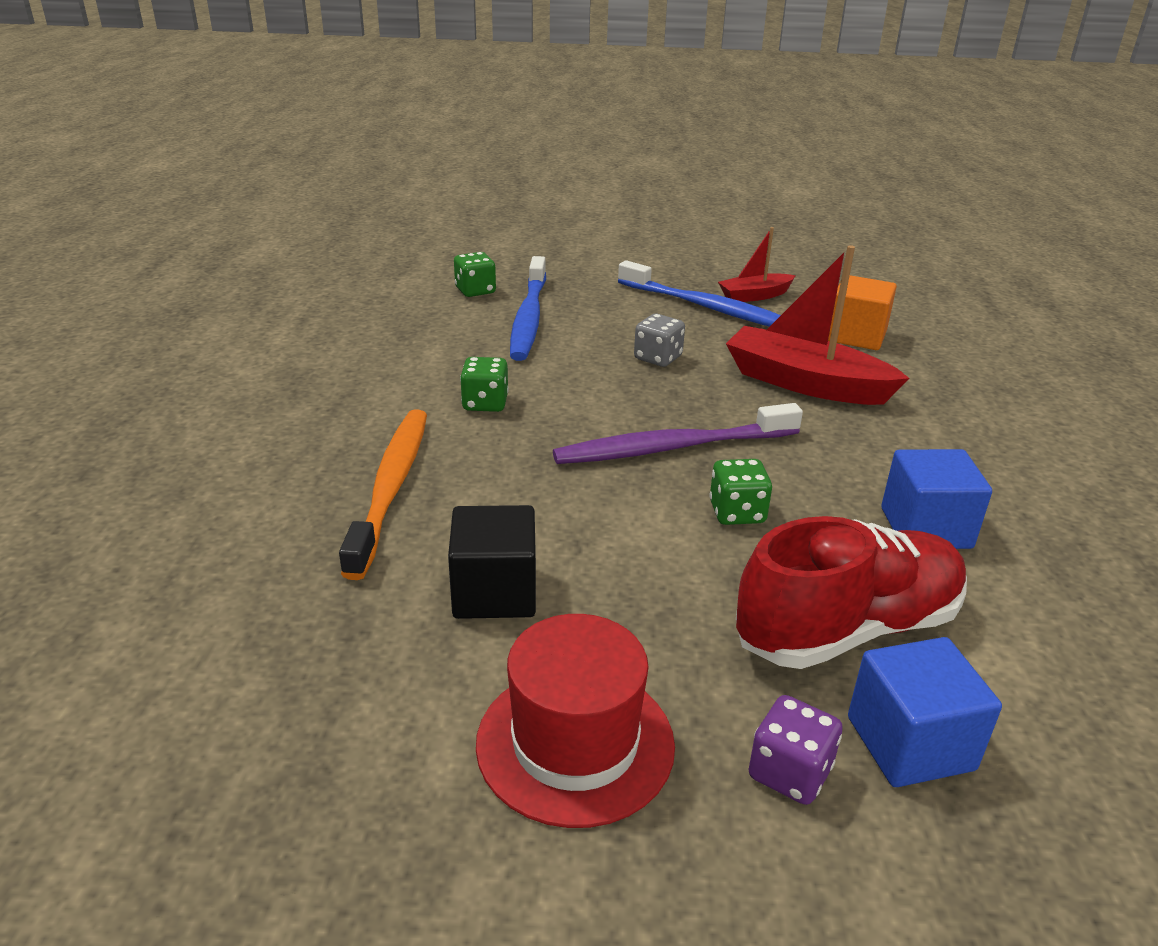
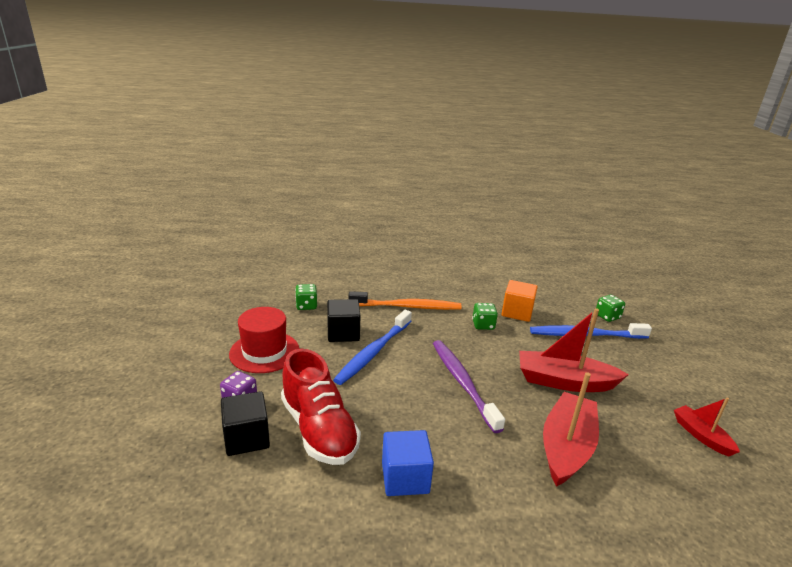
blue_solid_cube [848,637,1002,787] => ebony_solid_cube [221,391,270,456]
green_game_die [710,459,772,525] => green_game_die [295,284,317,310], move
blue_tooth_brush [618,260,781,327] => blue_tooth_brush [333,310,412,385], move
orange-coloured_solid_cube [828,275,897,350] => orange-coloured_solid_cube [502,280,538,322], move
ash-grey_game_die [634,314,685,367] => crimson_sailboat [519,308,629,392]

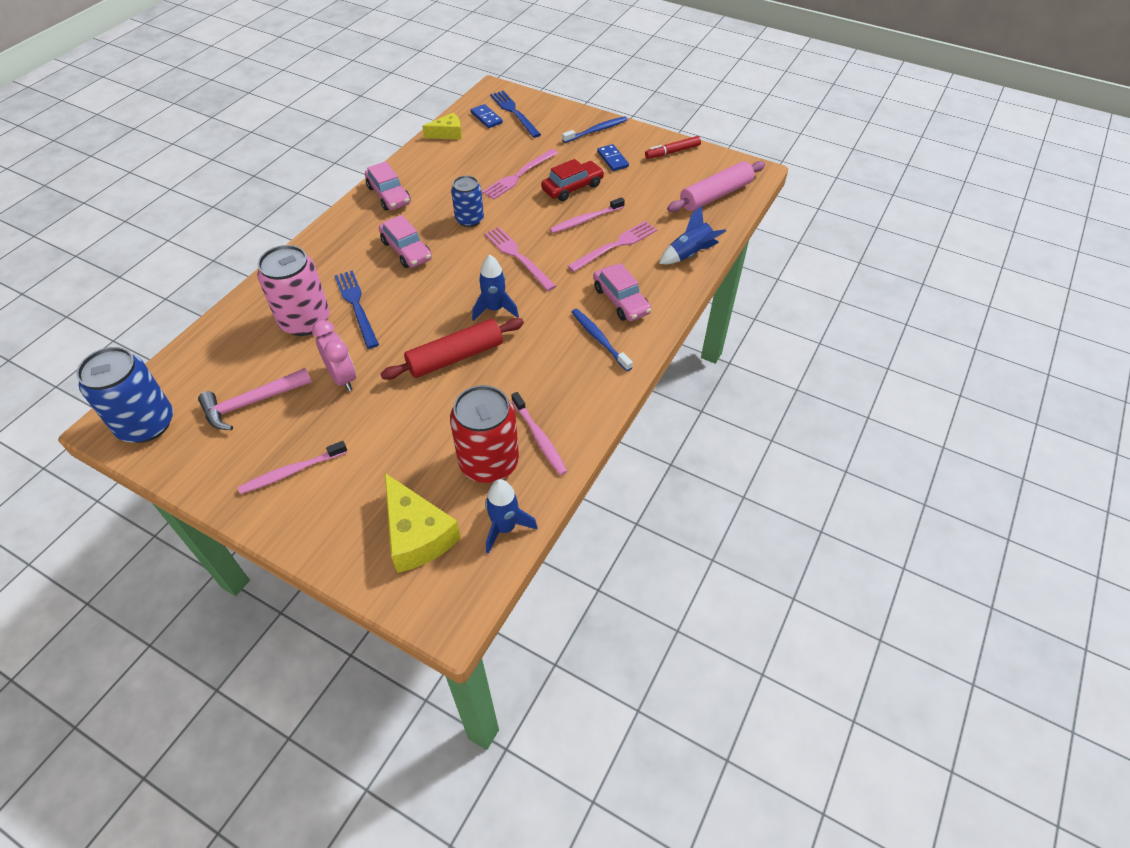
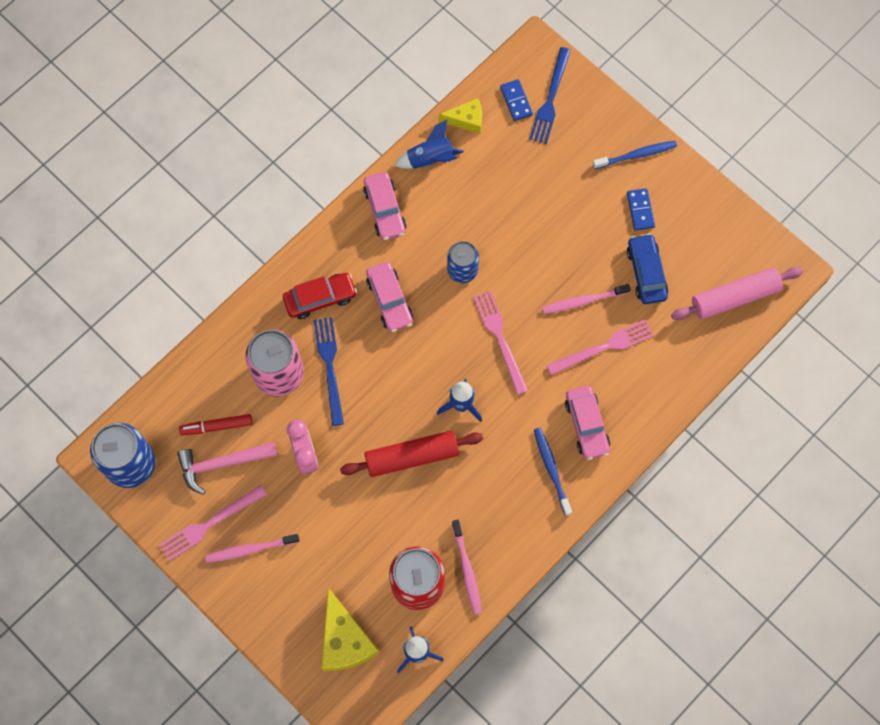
rosy_table_fork [482,149,558,200] => rosy_table_fork [159,485,267,561], move
crimson_marker_pen [645,136,701,159] => crimson_marker_pen [179,414,253,435], move
crimson_car [541,159,604,201] => crimson_car [283,273,357,319], move
blue_toy_rocket [659,205,726,264] => blue_toy_rocket [394,119,464,169], move
blue_table_fork [490,91,541,138] => blue_table_fork [529,47,571,144], 150 degrees counterclockwise
nothing => blue_car [627,233,668,304]

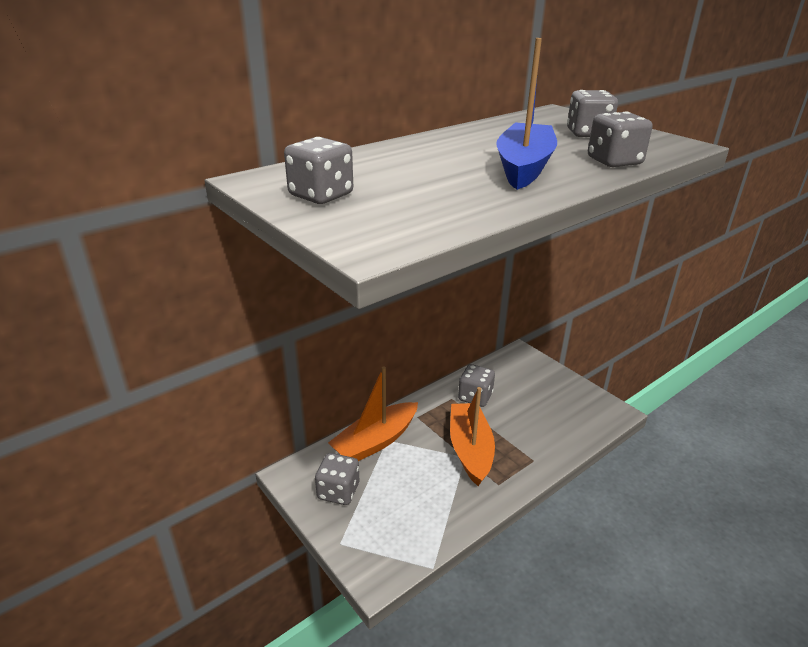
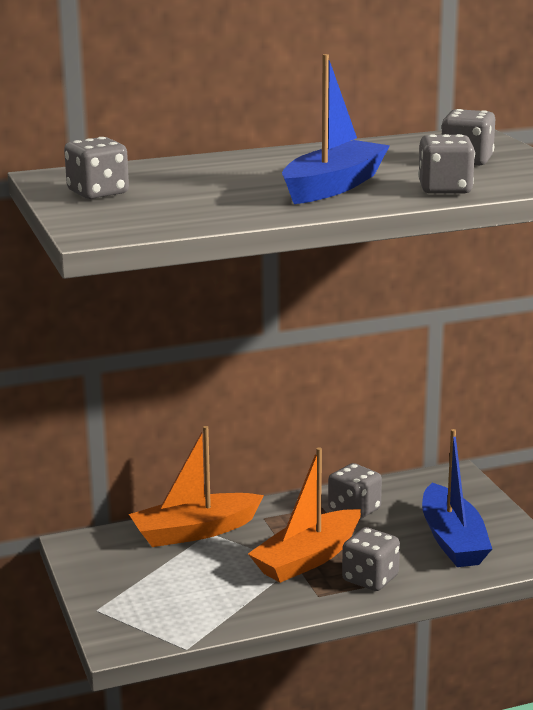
orange-coloured_sailboat [450,387,495,486] => orange-coloured_sailboat [248,448,361,583], 150 degrees counterclockwise
ash-grey_game_die [315,453,359,505] => ash-grey_game_die [342,527,400,591], move
nothing => blue_sailboat [422,429,492,567]

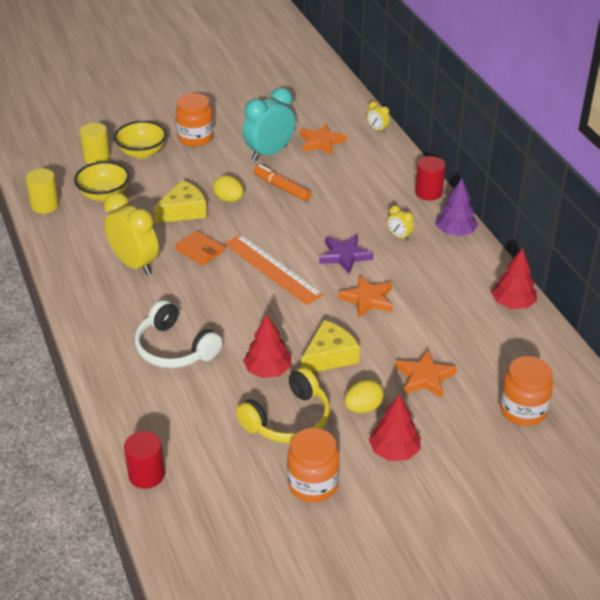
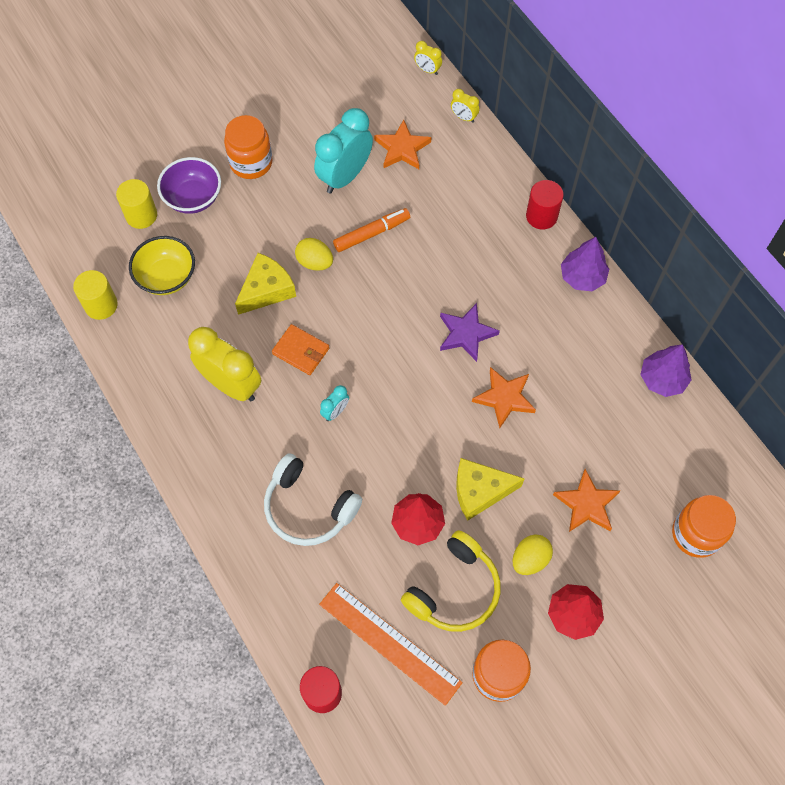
golden_deep_dish [114,121,167,159] => purple_deep_dish [157,157,221,214]
orange-coloured_straightedge [224,234,324,305] => orange-coloured_straightedge [319,583,463,706], move
nothing => turquoise_clock [320,385,349,421]
orange-coloured_marker_pen [253,164,311,201] => orange-coloured_marker_pen [333,208,410,252], 120 degrees clockwise
golden_clock [388,206,414,241] => golden_clock [414,41,442,75], move
golden_cheese [301,320,360,373] => golden_cheese [456,458,525,521], 135 degrees counterclockwise
crimson_toy_tree [491,248,537,309] => purple_toy_tree [640,344,692,397]

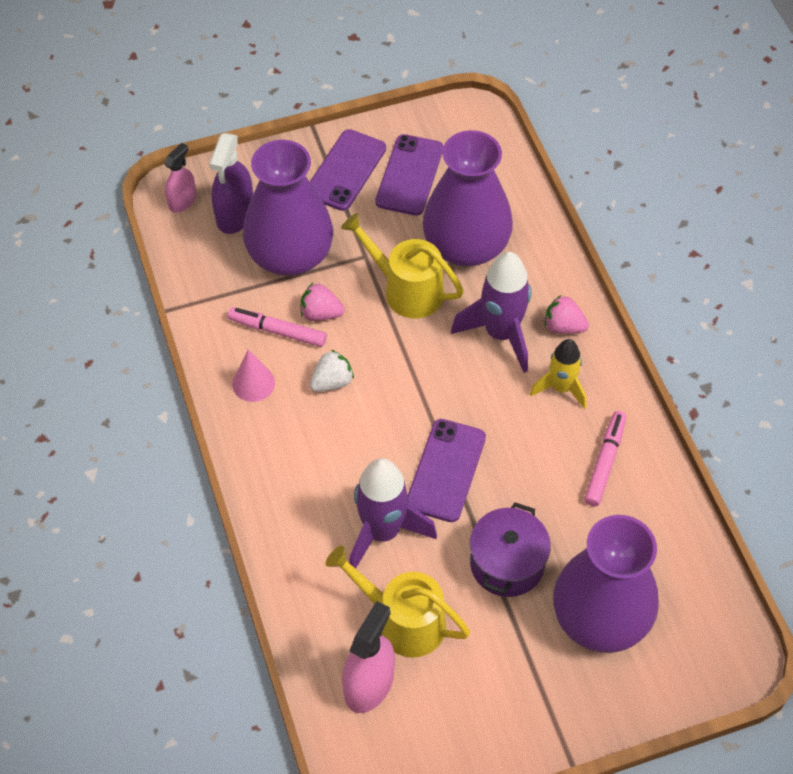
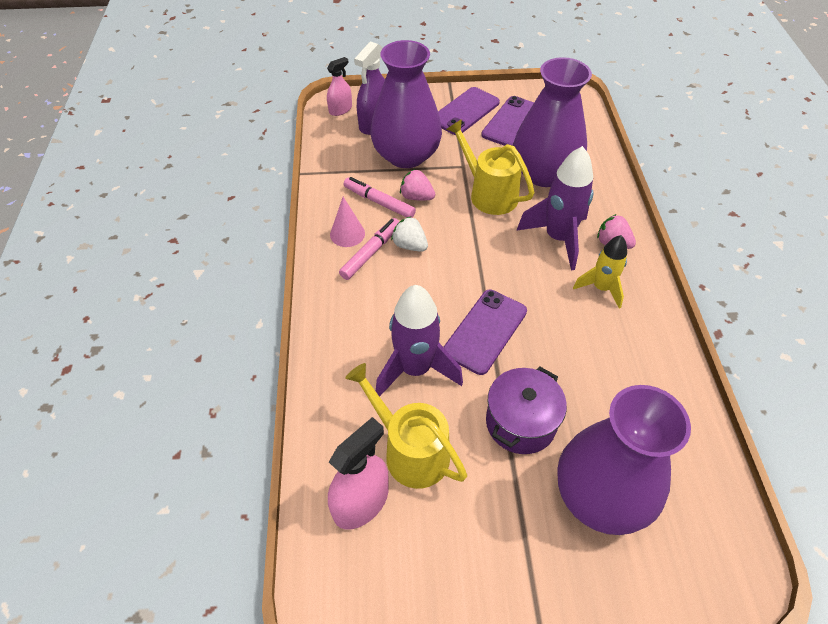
rosy_marker_pen [584,411,626,506] => rosy_marker_pen [339,218,399,280], move
white_strawberry [310,350,354,392] => white_strawberry [391,216,428,252], 120 degrees counterclockwise

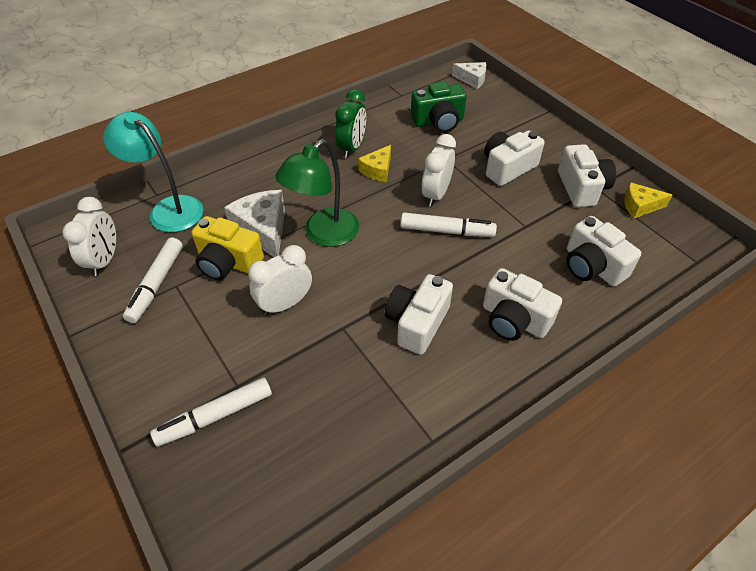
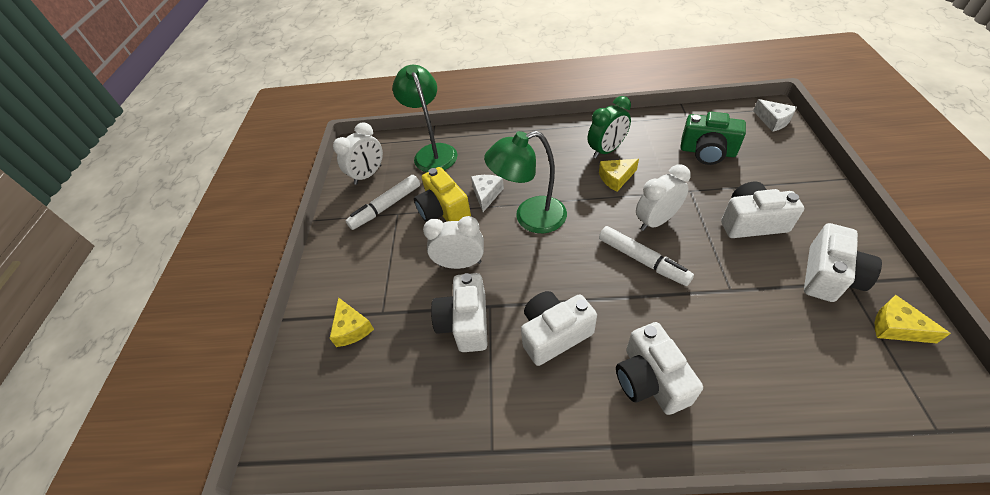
white_marker_pen [150,378,272,447] => golden_cheese [329,297,374,347]
turquoise_lamp [103,112,203,232] => green_lamp [392,65,457,172]
white_camera [566,216,641,287] => white_camera [431,273,488,352], move
white_cheese [224,190,285,257] => white_cheese [471,175,504,212], x0.61

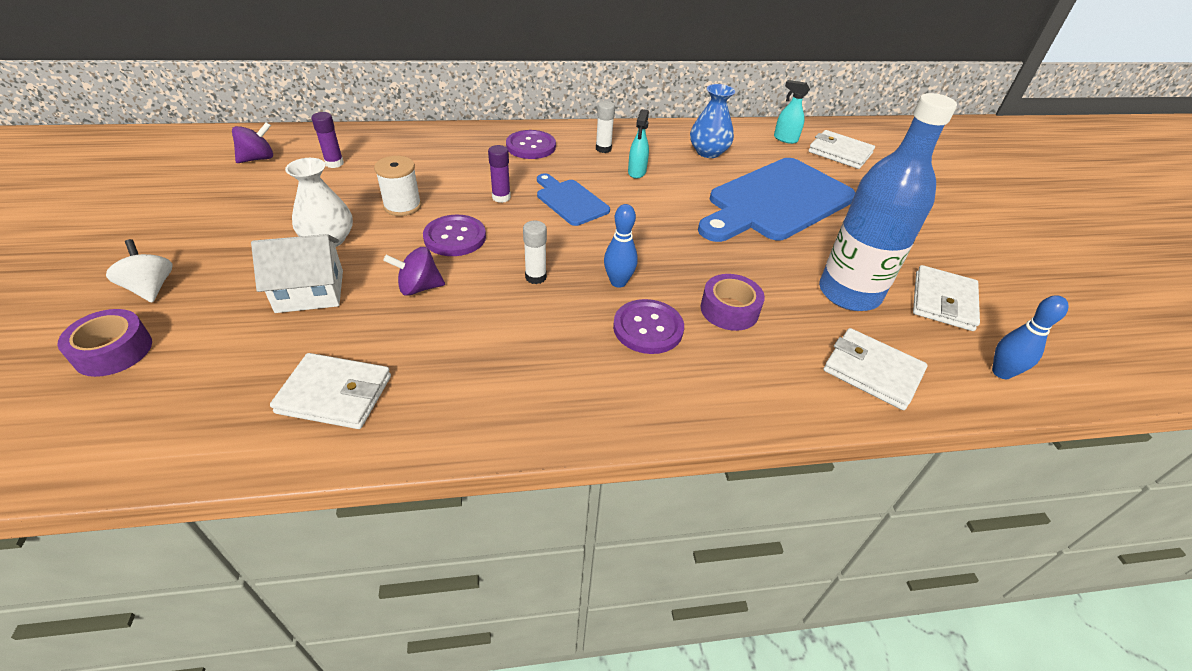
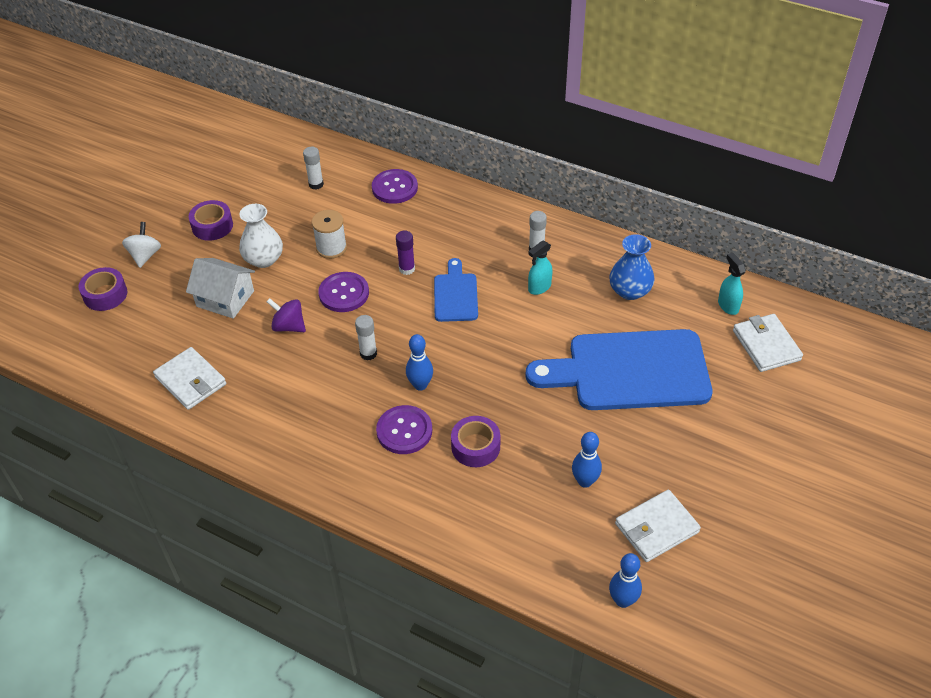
nothing => purple_sticky_tape [189,200,233,241]
purple_stick_of_glue [311,112,344,168] => white_stick_of_glue [303,147,324,190]
purple_sewing_button [506,130,556,159] => purple_sewing_button [372,169,418,204], move
blue_drink_bottle [819,93,957,311] => blue_tenpin [572,432,602,488]
purple_spinning_top [232,122,273,163] => nothing
white_card_wallet [823,328,928,410] => nothing

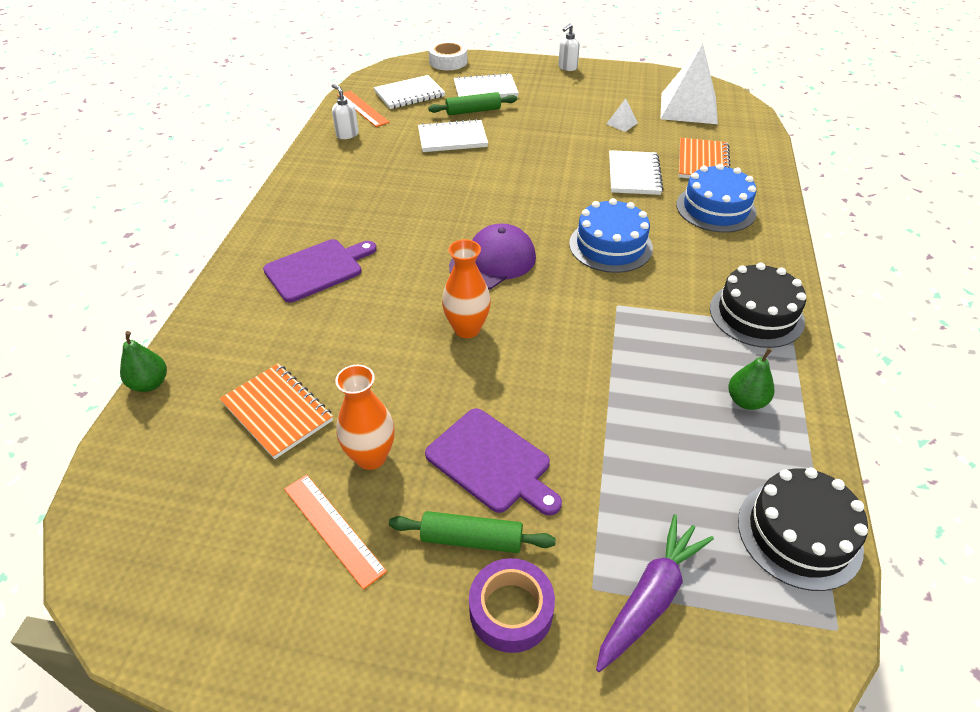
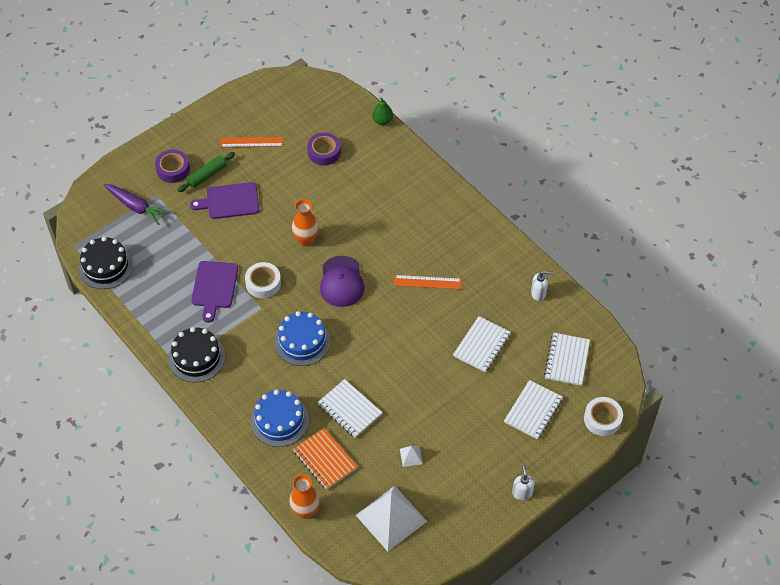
purple_root_vegetable [596,514,714,672] => purple_root_vegetable [104,184,170,225], 45 degrees counterclockwise
purple_chopping_board [263,239,377,302] => purple_chopping_board [191,261,238,323], move
nothing => white_sticky_tape [245,262,281,298]
orange-coloured_flower_vase [335,365,395,470] => orange-coloured_flower_vase [289,474,320,519], move
orange-coloured_exercise_book [220,364,333,459] => purple_sticky_tape [307,132,341,166]
orange-coloured_straightedge [337,91,390,127] => orange-coloured_straightedge [394,275,461,289], move
green_dough_roller [428,92,517,115] => nothing
green_pear [728,348,775,410] => nothing

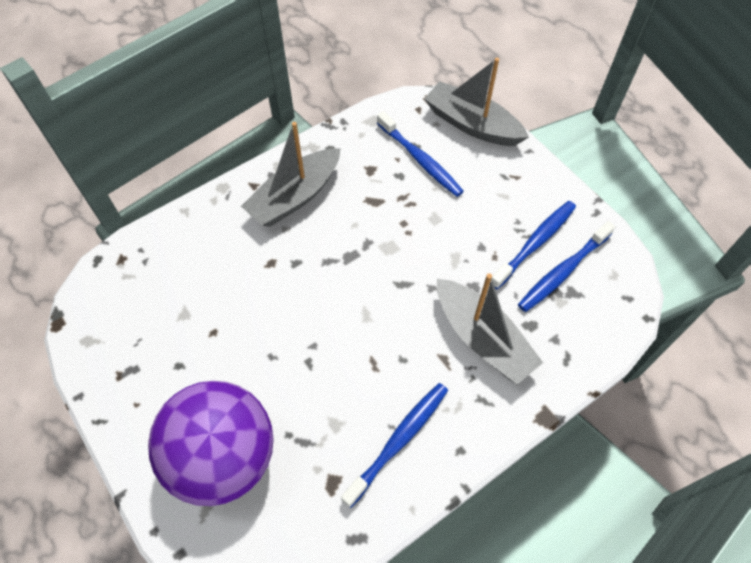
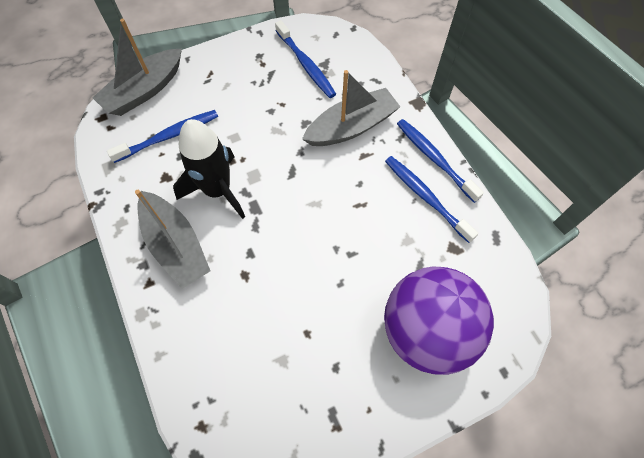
nothing => ebony_toy_rocket [173,119,245,219]
blue_tooth_brush [490,201,576,289] => blue_tooth_brush [397,119,484,203], move

